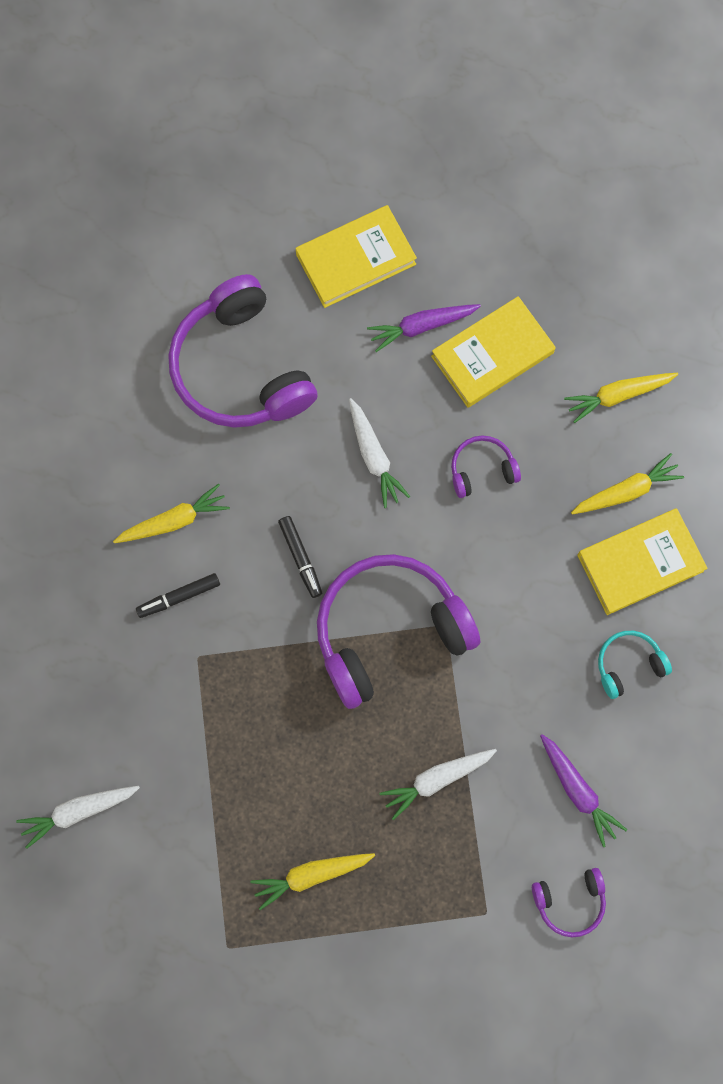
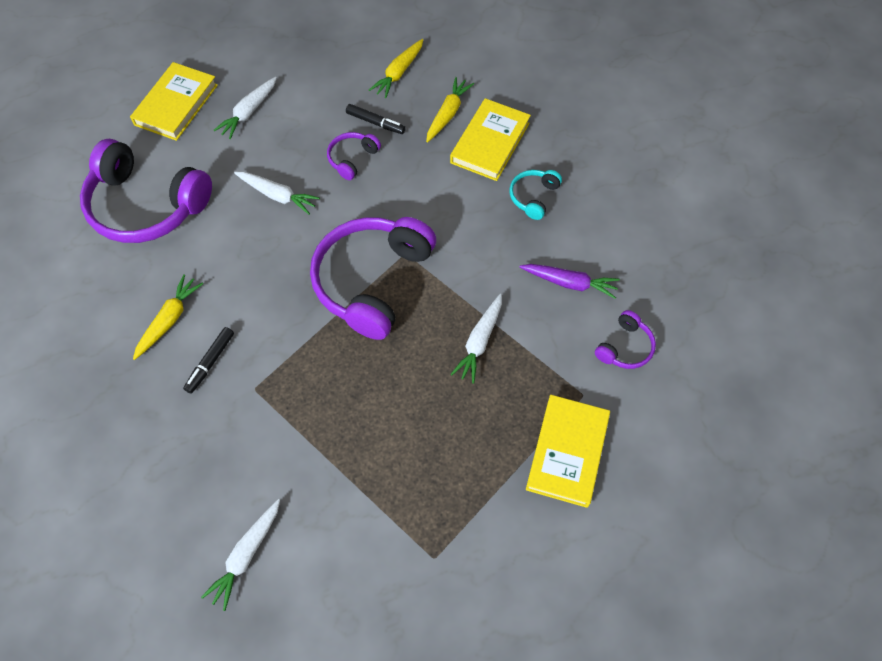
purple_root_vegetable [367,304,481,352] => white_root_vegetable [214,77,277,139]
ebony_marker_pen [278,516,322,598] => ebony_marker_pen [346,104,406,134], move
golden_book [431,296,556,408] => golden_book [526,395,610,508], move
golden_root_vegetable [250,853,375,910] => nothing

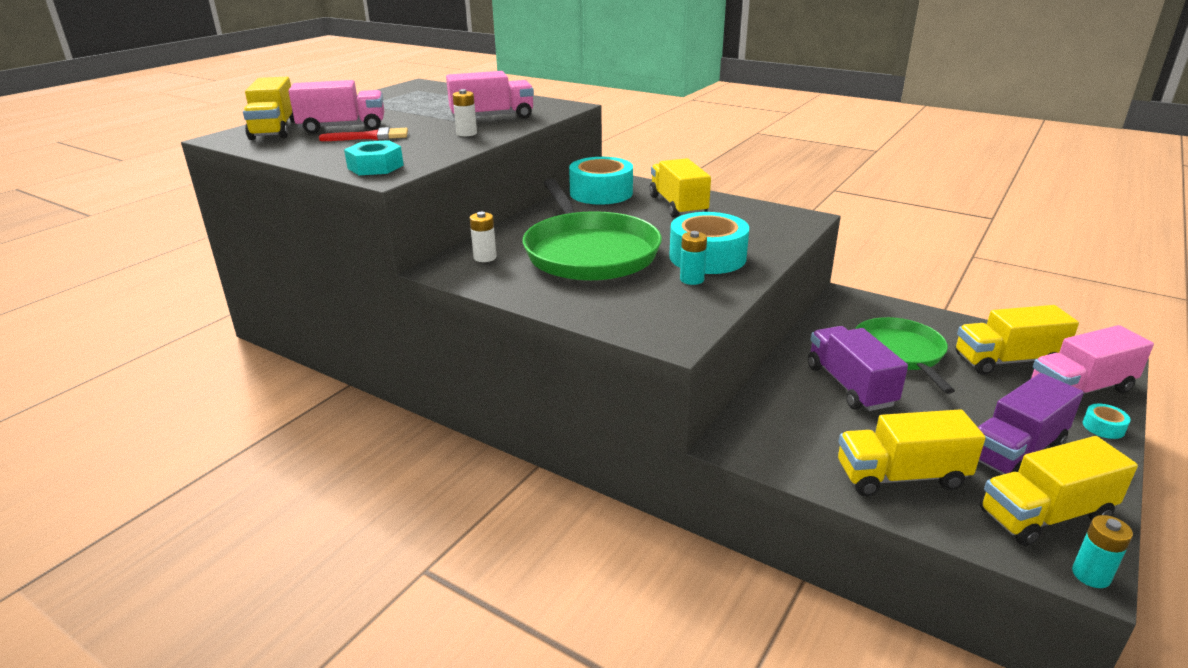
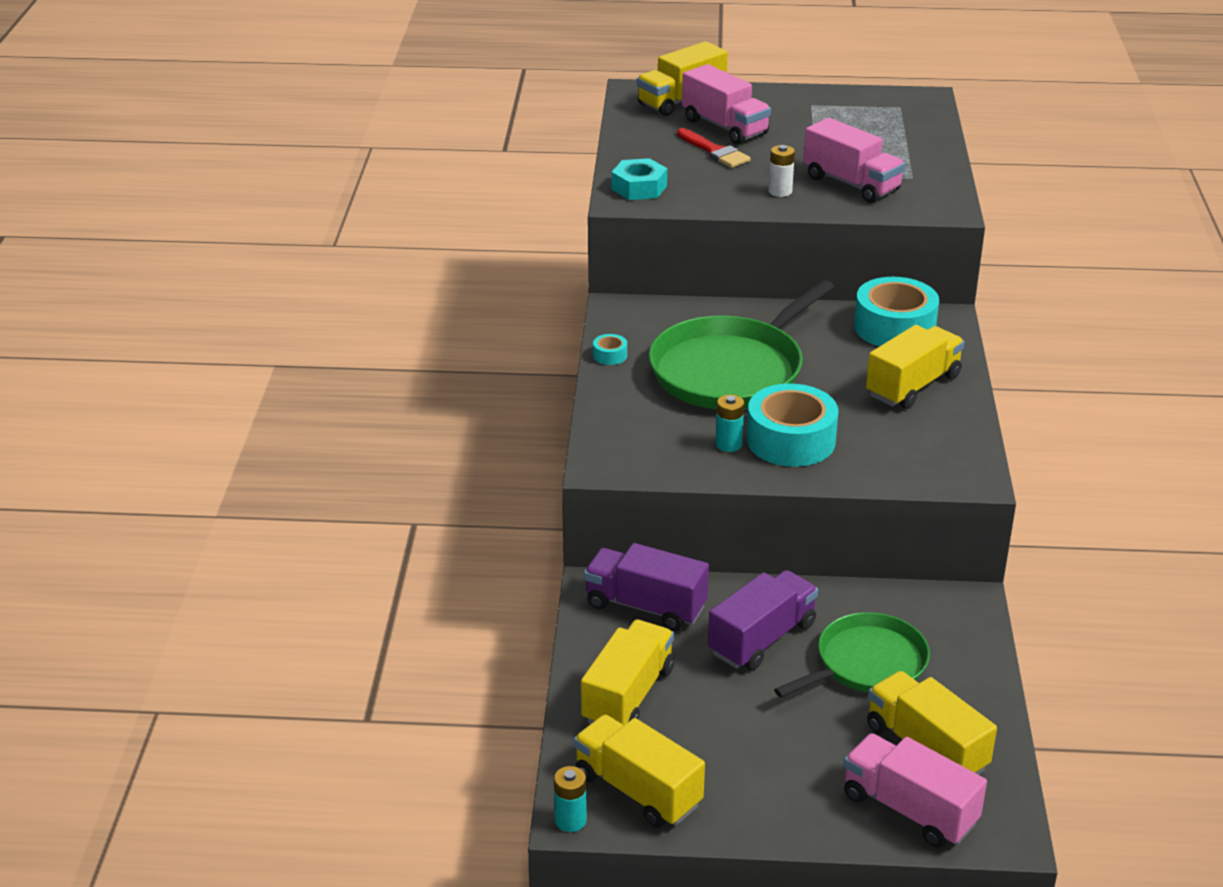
golden_toy_truck [838,409,986,497] => golden_toy_truck [581,620,675,725], 60 degrees clockwise
purple_toy_truck [978,373,1084,474] => purple_toy_truck [584,543,709,631], move
turquoise_sticky_tape [1083,404,1131,439] => turquoise_sticky_tape [593,334,627,365], move
white_AA_battery [470,212,497,262] => nothing

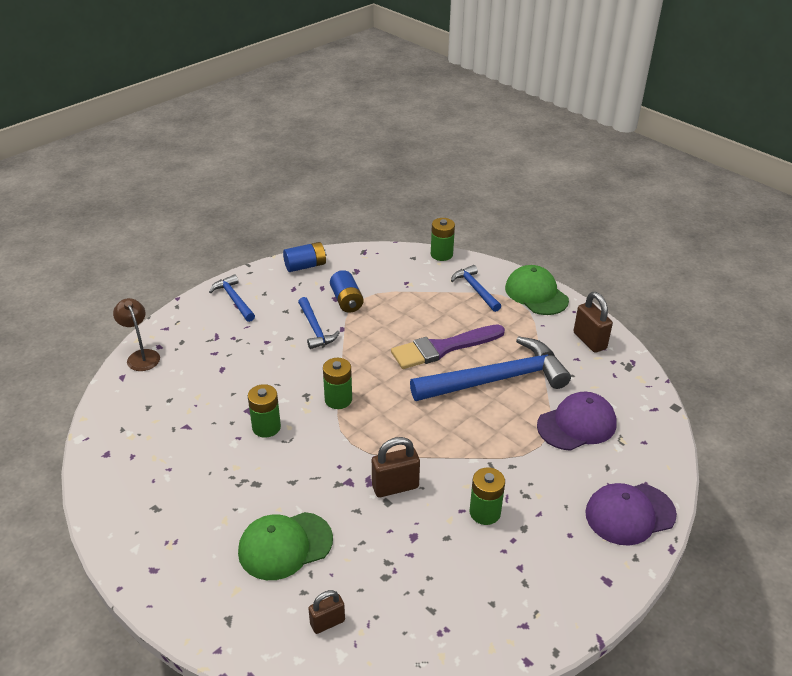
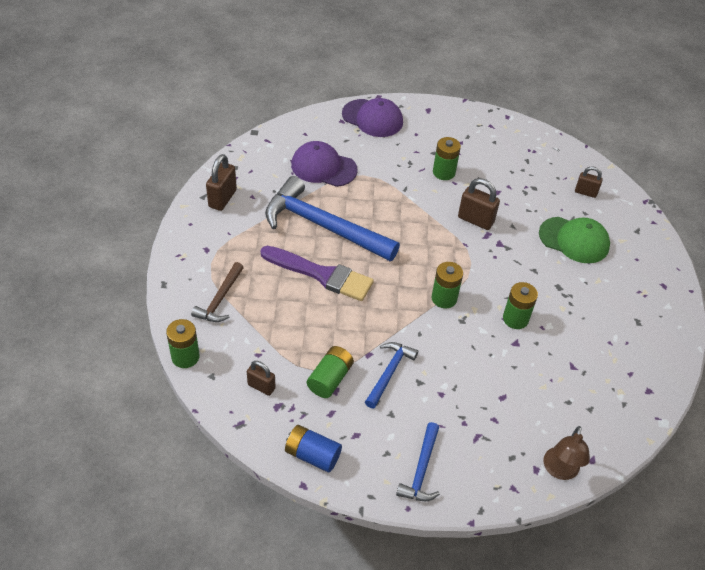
blue_carpenter's_hammer [451,265,501,312] => brown_carpenter's_hammer [191,262,244,322]
nothing => brown_lock [247,361,275,396]
blue_AA_battery [330,270,364,313] => green_AA_battery [307,346,354,398]
green_peaked_cap [505,265,569,315] => nothing

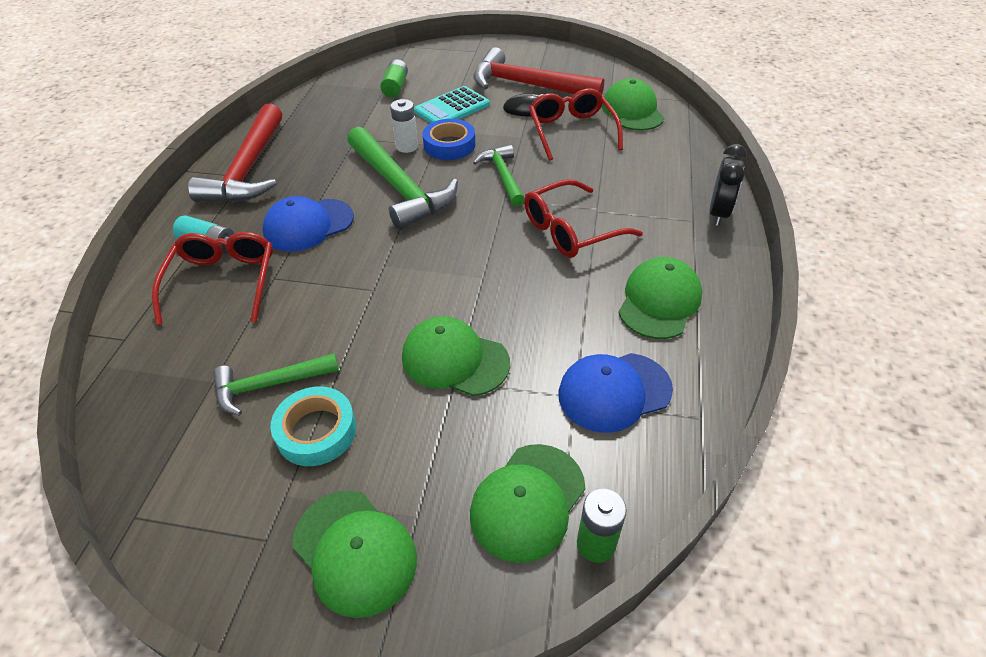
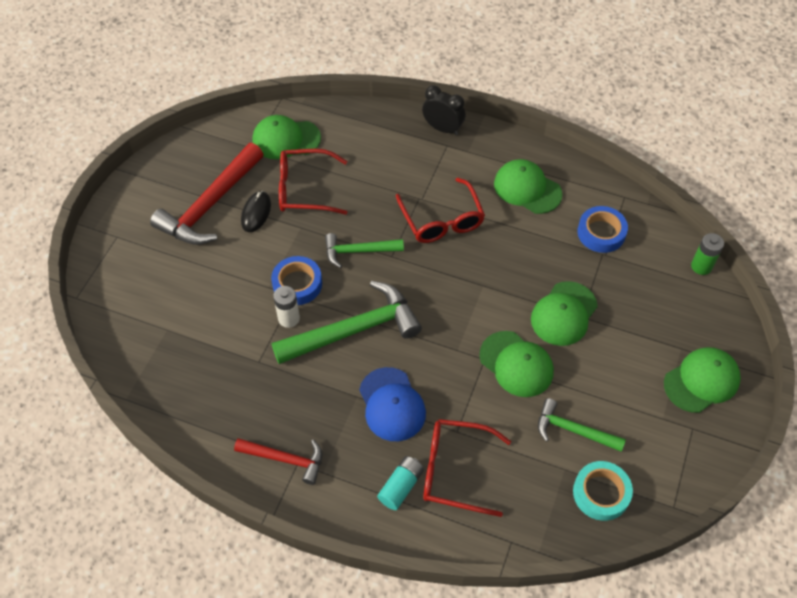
crimson_carpenter's_hammer [188,104,282,202] => crimson_carpenter's_hammer [234,438,322,485], x0.57
green_peaked_cap [470,444,585,563] => green_peaked_cap [479,331,554,397], move
green_carpenter's_hammer [213,353,339,415] => green_carpenter's_hammer [538,398,626,452], 120 degrees clockwise
turquoise_sticky_tape [271,387,356,466] => turquoise_sticky_tape [573,461,633,521], move
blue_peaked_cap [558,353,673,433] => blue_sticky_tape [577,206,628,253]
green_AA_battery [380,59,408,97] => nothing
turquoise_adding_machine [414,86,490,123] => nothing

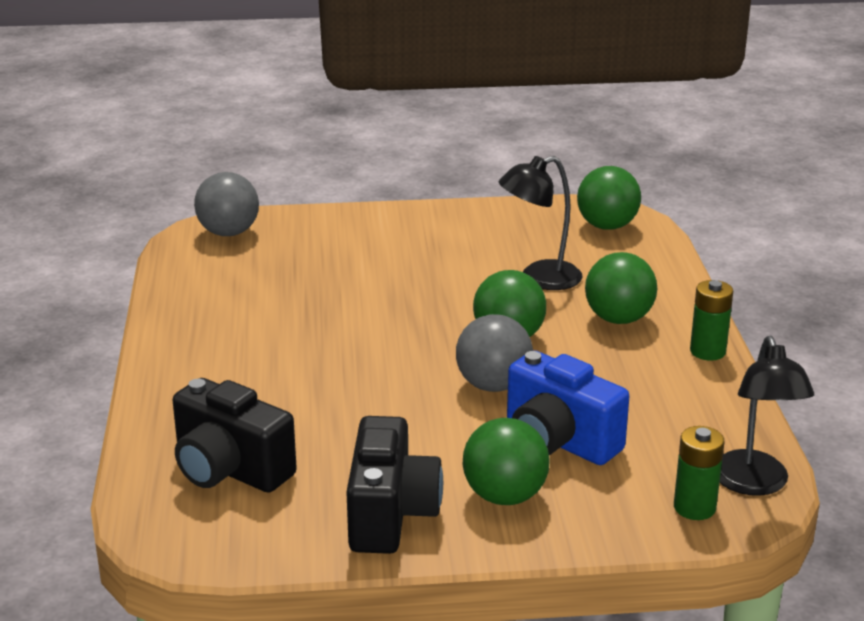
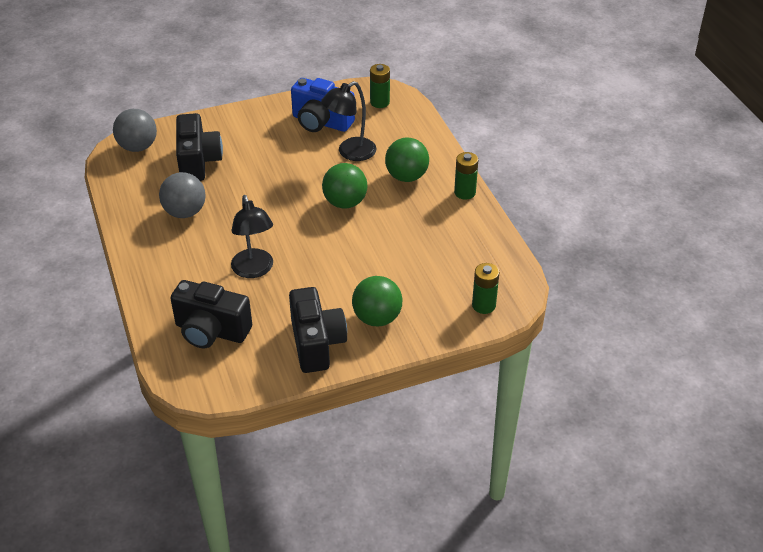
ash-grey_sphere [456,314,533,392] => ash-grey_sphere [159,172,206,218], move
nothing => ebony_camera [176,113,223,181]
ebony_lamp [720,335,814,496] => ebony_lamp [231,195,273,278], move
blue_camera [507,351,629,465] => blue_camera [291,78,355,132], move
green_sphere [577,166,641,230] => green_AA_battery [370,64,390,108]

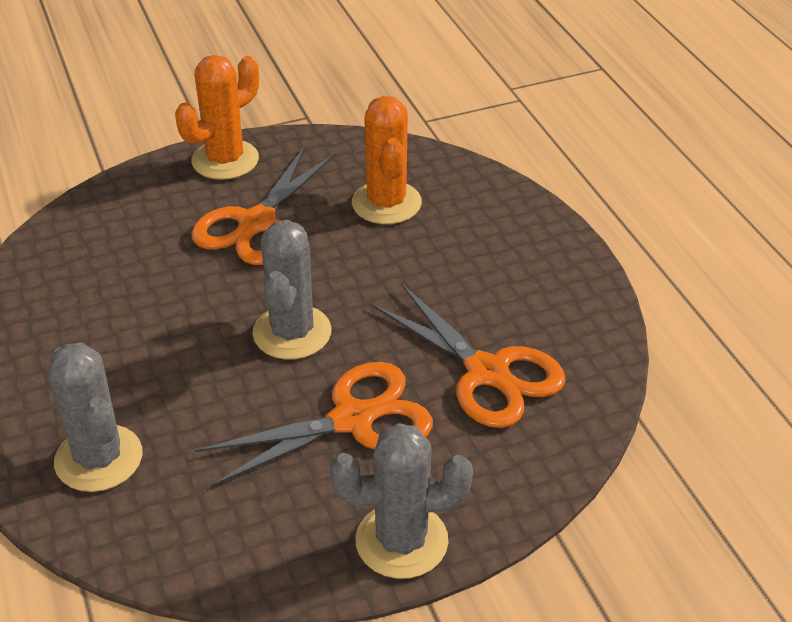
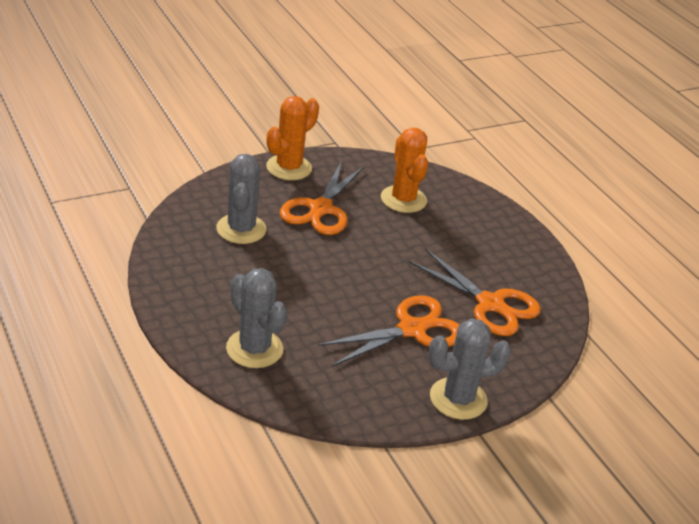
ash-grey_cactus [252,220,332,359] => ash-grey_cactus [216,154,267,244], move

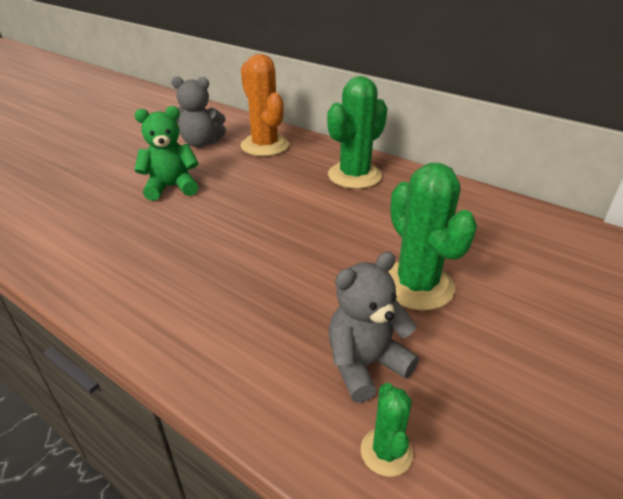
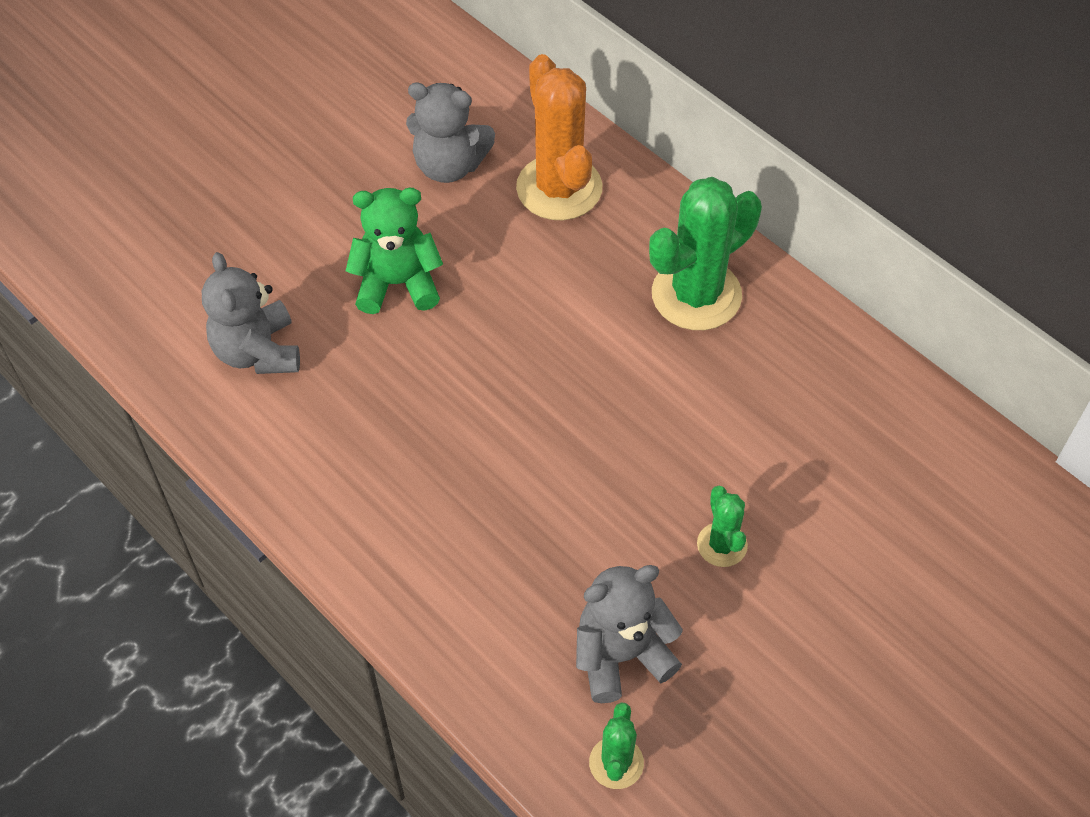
nothing => ash-grey_teddy_bear [202,252,300,374]
green_cactus [388,163,477,310] => green_cactus [697,486,748,567], x0.50

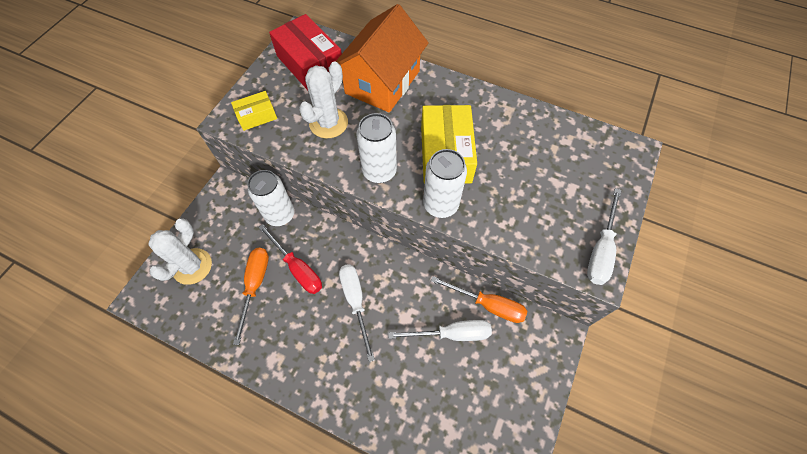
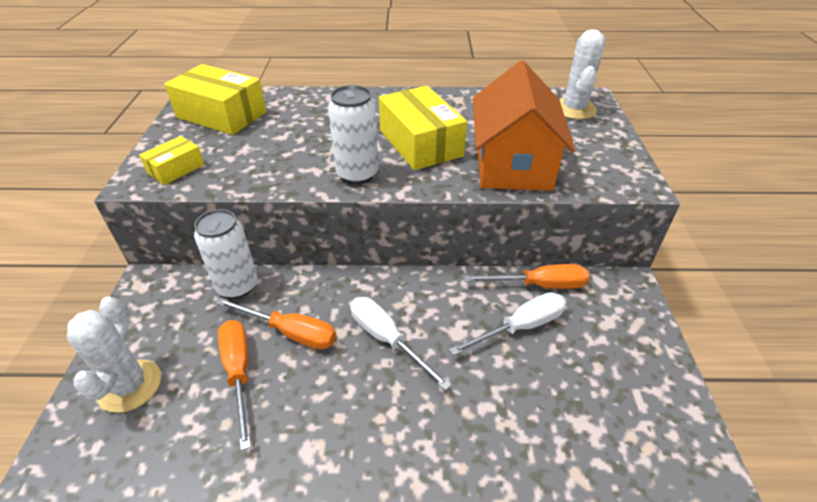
crimson_box [269,14,342,90] => golden_box [164,64,266,135]
crimson_screwdriver [258,224,322,294] => orange-coloured_screwdriver [216,297,336,349]
orange-coloured_cottage [335,4,429,113] => orange-coloured_cottage [473,61,576,191], move
white_cactus [299,62,348,138] => white_cactus [559,29,605,119], move
white_can [423,149,467,218] => nothing
white_screwdriver [587,188,622,285] => nothing

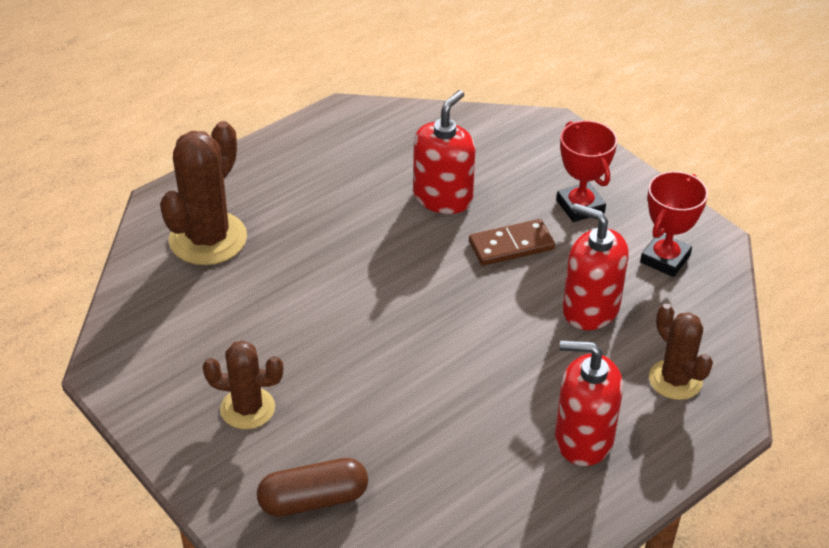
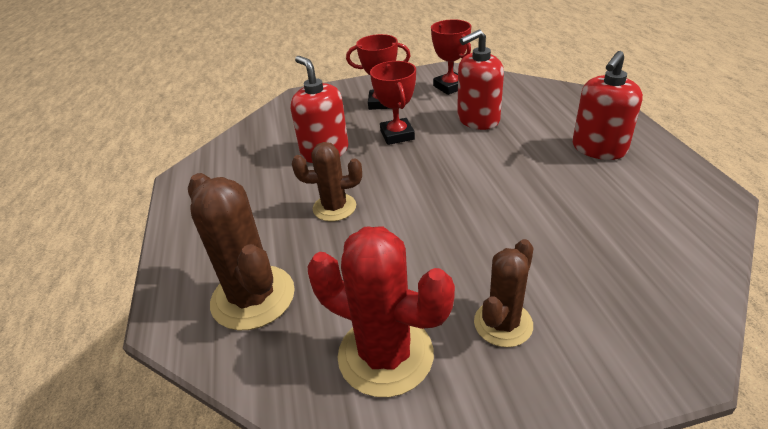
brown_cactus [649,304,713,400] => brown_cactus [292,142,362,221], move
nothing => crimson_cactus [307,226,455,397]
brown_domino [469,219,555,266] => crimson_award_cup [370,61,416,145]
brown_capsule [257,458,368,517] => nothing

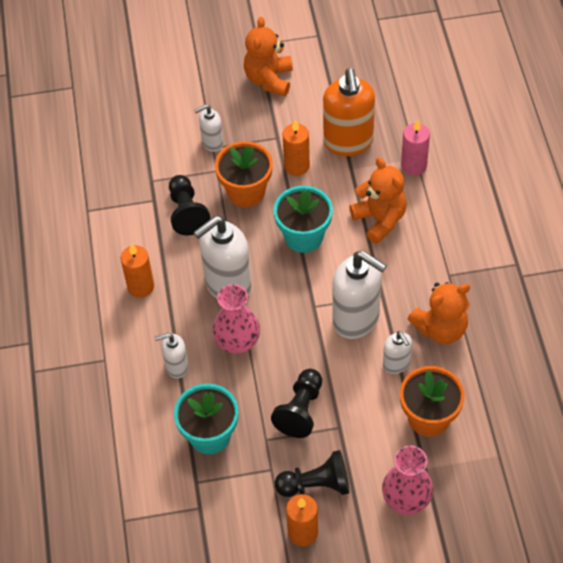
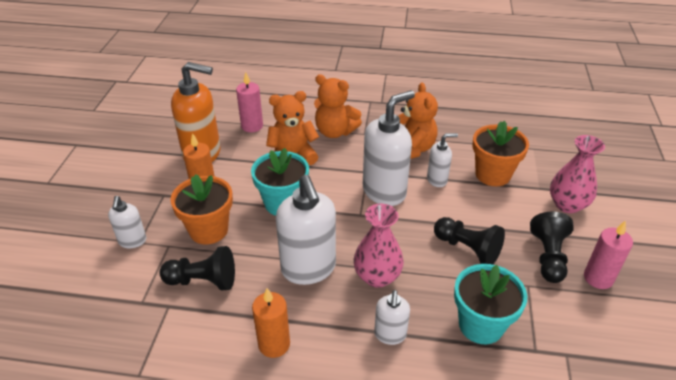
orange-coloured_teddy_bear [244,17,293,96] => orange-coloured_teddy_bear [314,74,362,138], move
orange-coloured_pillar_candle [286,494,318,546] => rosy_pillar_candle [584,220,633,289]

